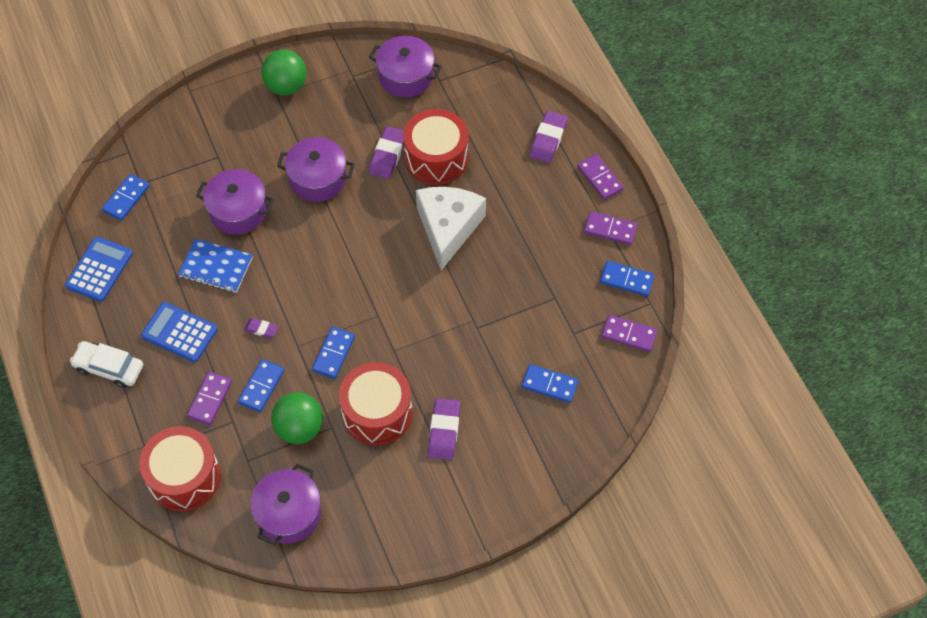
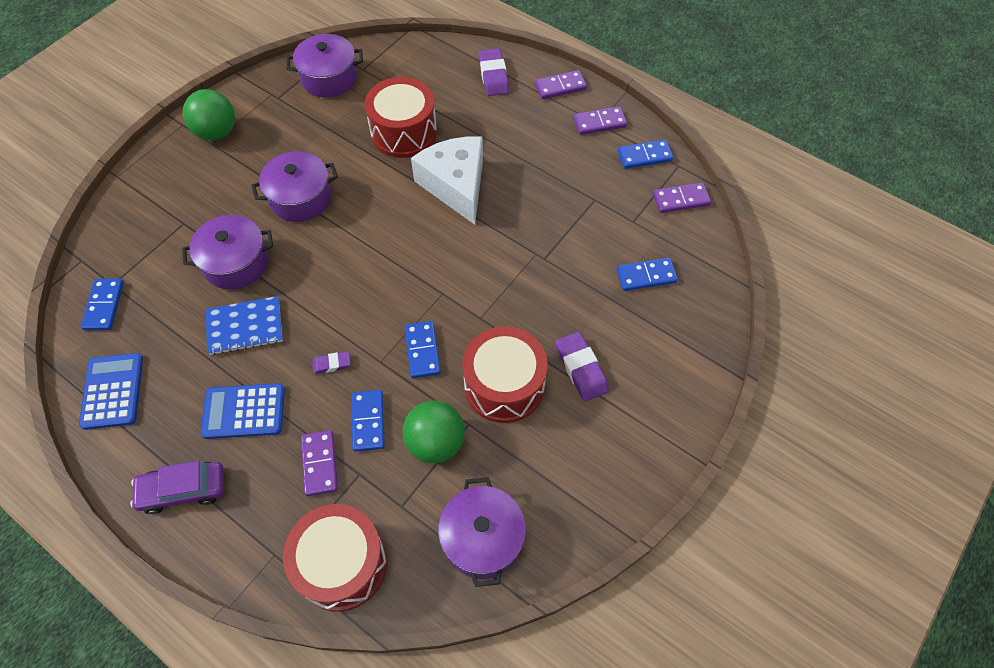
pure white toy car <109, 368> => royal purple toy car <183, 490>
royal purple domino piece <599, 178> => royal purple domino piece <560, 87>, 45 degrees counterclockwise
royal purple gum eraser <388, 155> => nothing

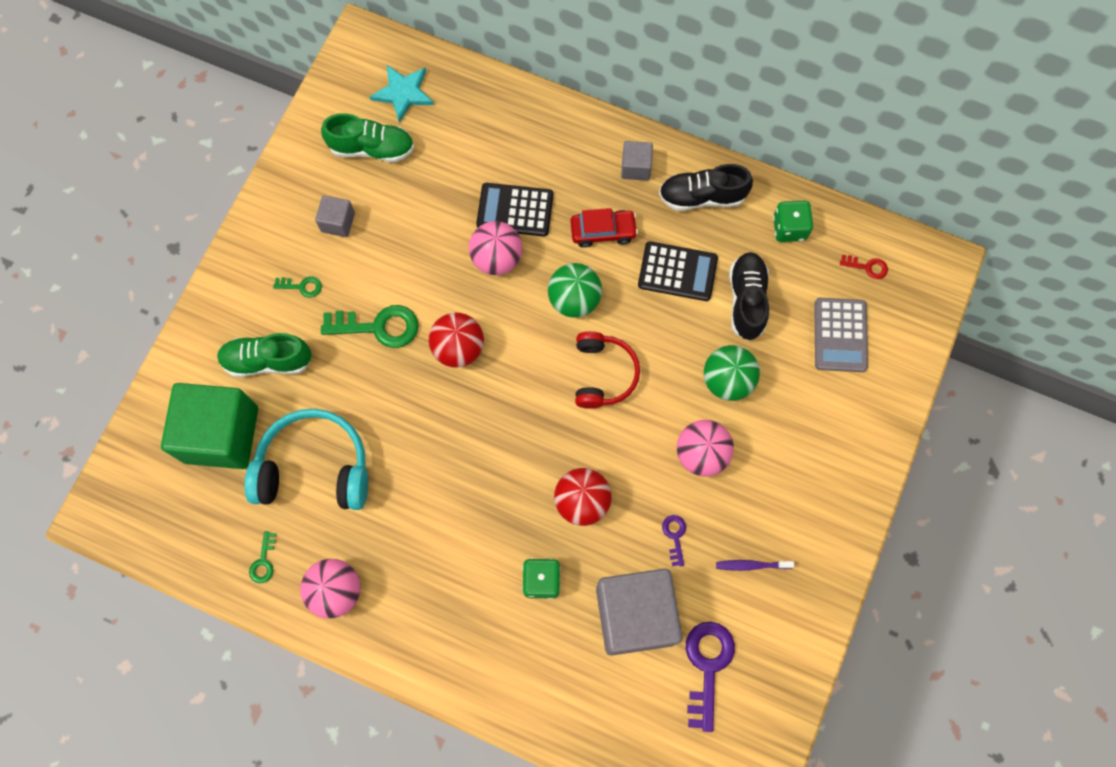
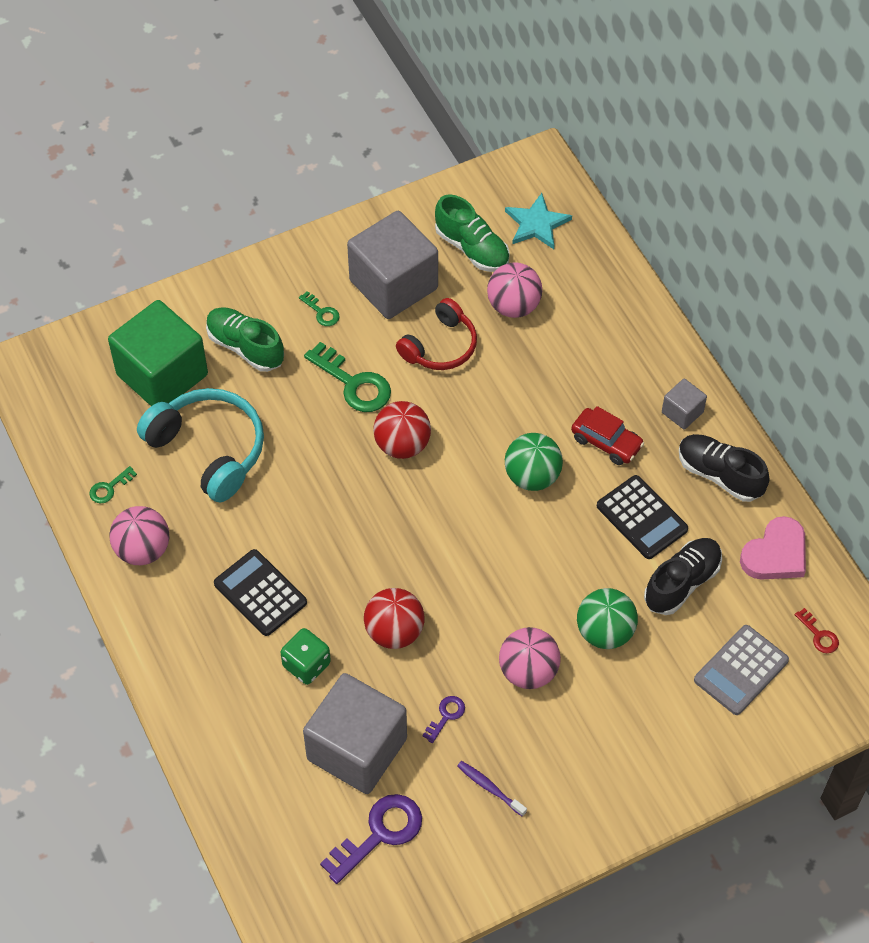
black calculator <515, 210> => black calculator <260, 593>, shifted
ash-grey cube <338, 222> => ash-grey cube <393, 284>, x2.20
red headset <603, 374> => red headset <440, 346>, shifted
pink ball <497, 258> => pink ball <513, 306>, shifted
leaf-green game die <789, 228> => pink love heart <775, 554>

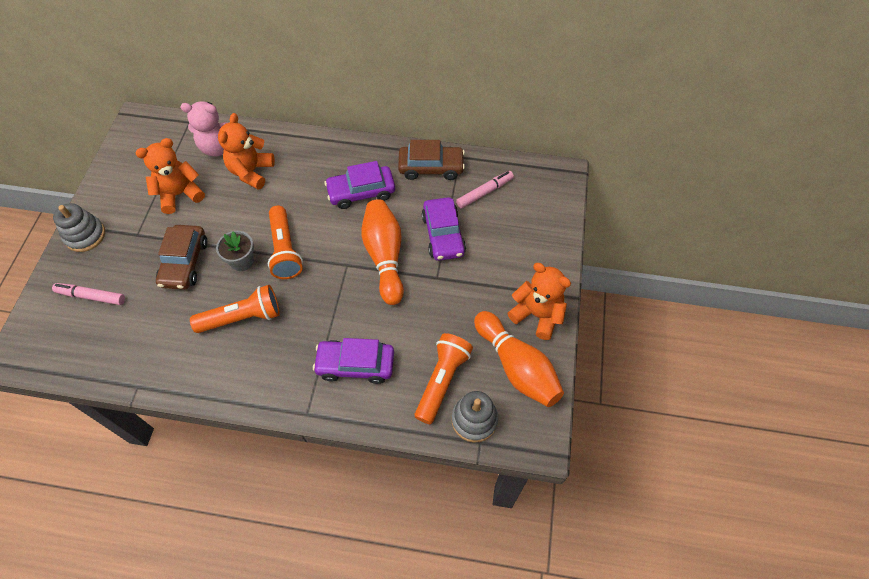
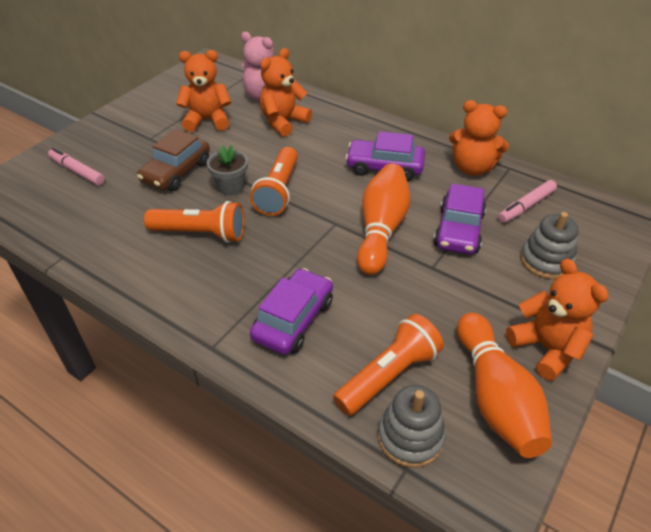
royal purple toy car <355, 365> => royal purple toy car <293, 319>, 90 degrees clockwise
brown toy car <431, 167> => orange-coloured stuffed bear <472, 168>
pink marker pen <484, 192> => pink marker pen <526, 206>, 150 degrees clockwise
ash-grey stacking rings <85, 235> => ash-grey stacking rings <546, 261>, shifted

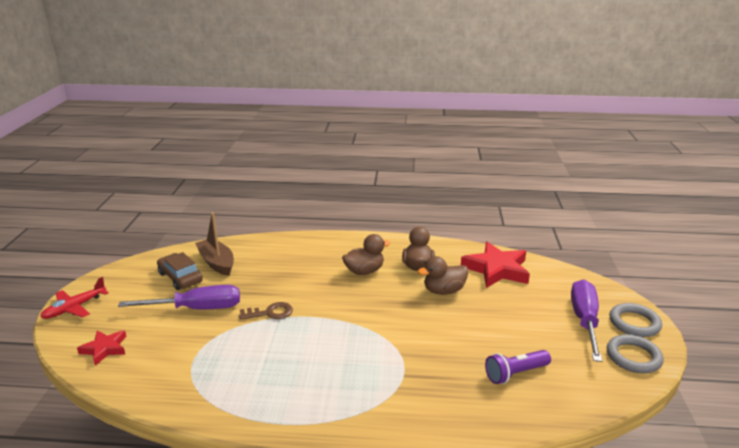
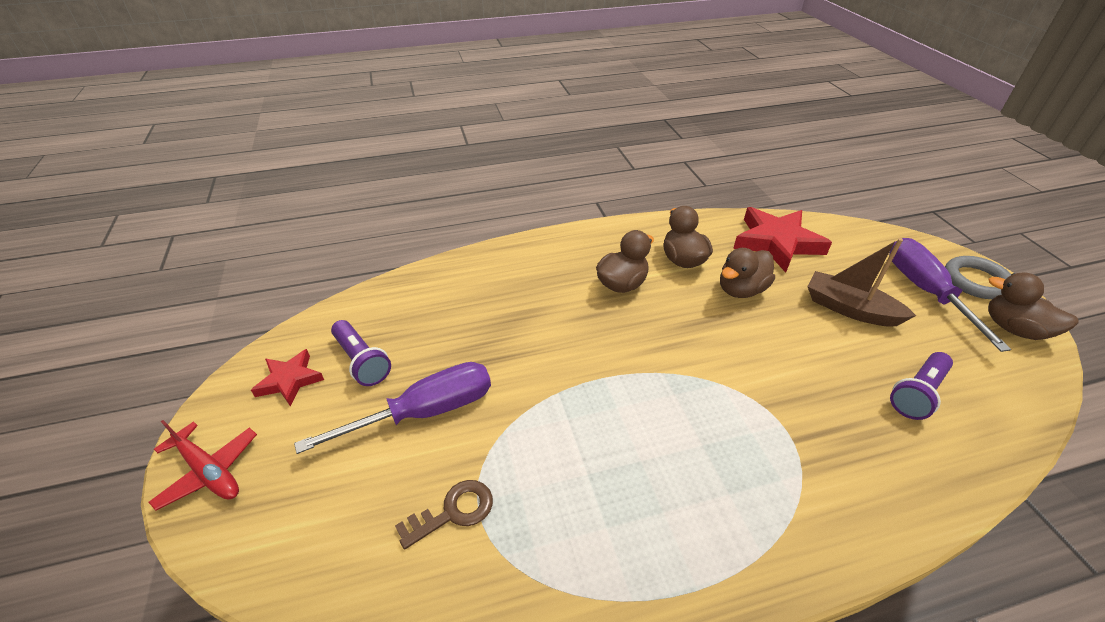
red aeroplane <75, 308> => red aeroplane <208, 471>, 75 degrees counterclockwise
red five-pointed star <105, 349> => red five-pointed star <289, 380>, shifted
brown toy car <180, 277> => royal purple flashlight <362, 361>
brown key <270, 313> => brown key <453, 512>, shifted
brown toy boat <216, 263> => brown toy boat <849, 309>, shifted
ash-grey torus <633, 357> => brown rubber duck <1014, 329>

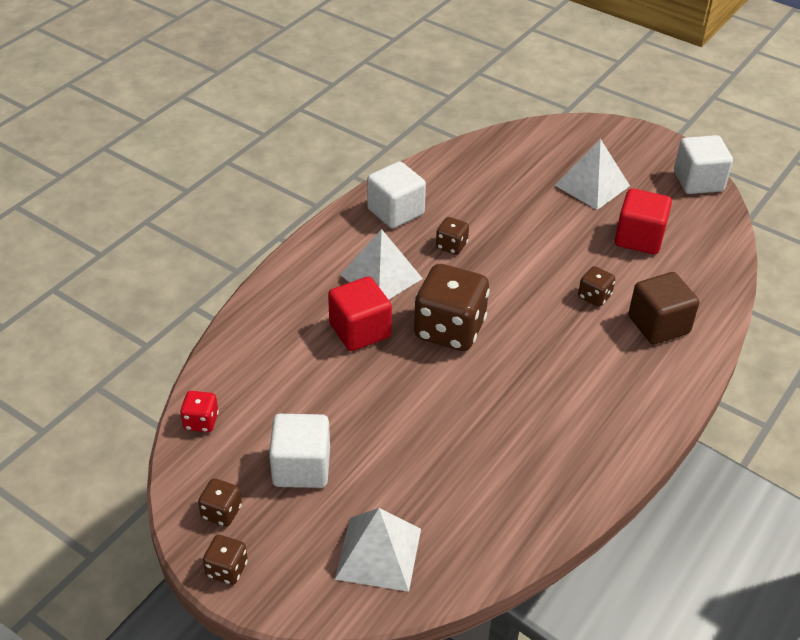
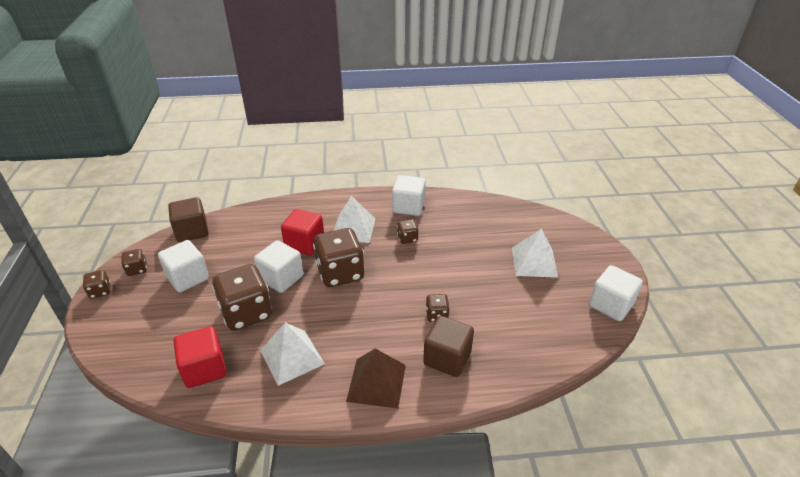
red game die <201, 421> => brown cube <192, 231>
red cube <639, 238> => red cube <204, 369>, shifted
nothing => brown game die <246, 313>
nothing => pure white cube <281, 278>
pure white solid pyramid <378, 553> => pure white solid pyramid <292, 357>, shifted
nothing => brown solid pyramid <376, 382>

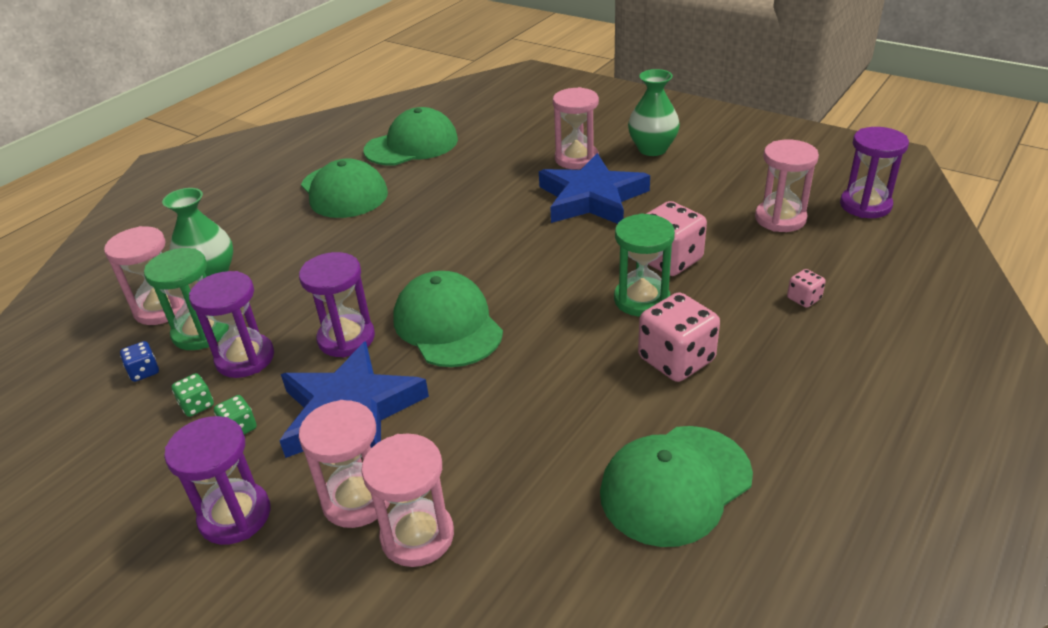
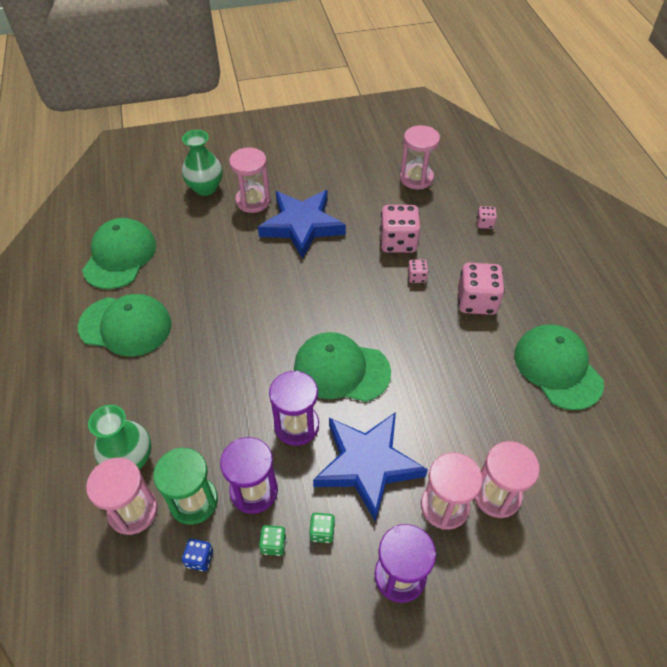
leaf-green tall vase <652, 149> => leaf-green tall vase <205, 188>, shifted
leaf-green sand timer <641, 299> => pink game die <416, 277>
leaf-green baseball cap <675, 484> => leaf-green baseball cap <557, 368>, 150 degrees clockwise
royal purple sand timer <865, 205> => nothing

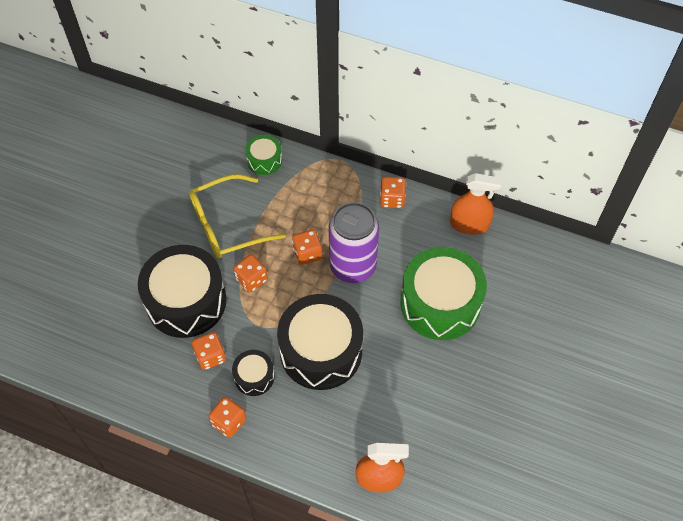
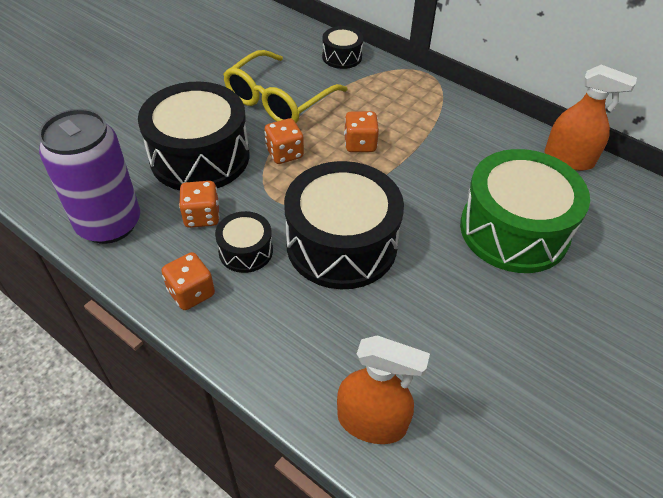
royal purple tin <353, 266> => royal purple tin <109, 224>, shifted
bright yellow glasses <227, 225> => bright yellow glasses <278, 100>, 45 degrees counterclockwise
leaf-green drum <264, 160> => black drum <342, 57>
orange-coloured game die <392, 199> => nothing

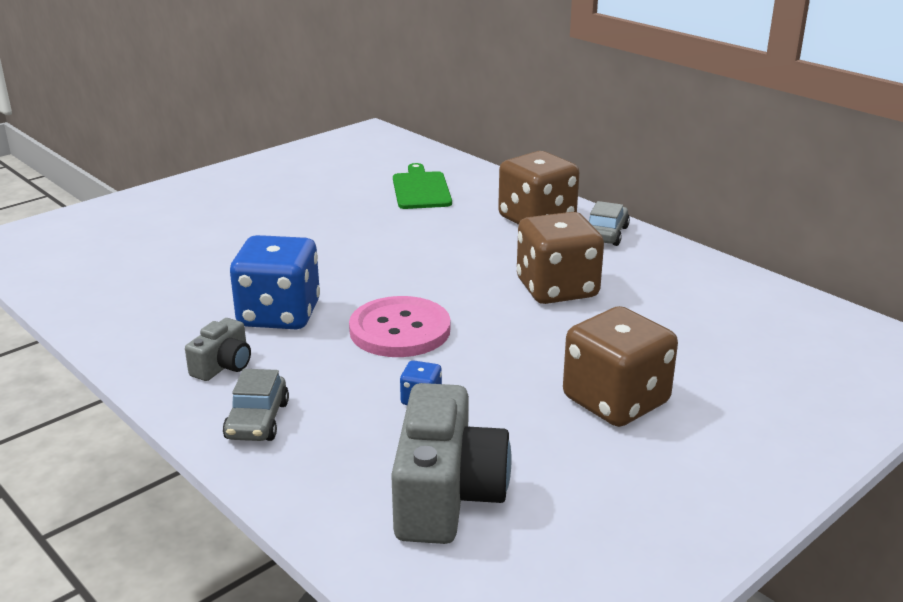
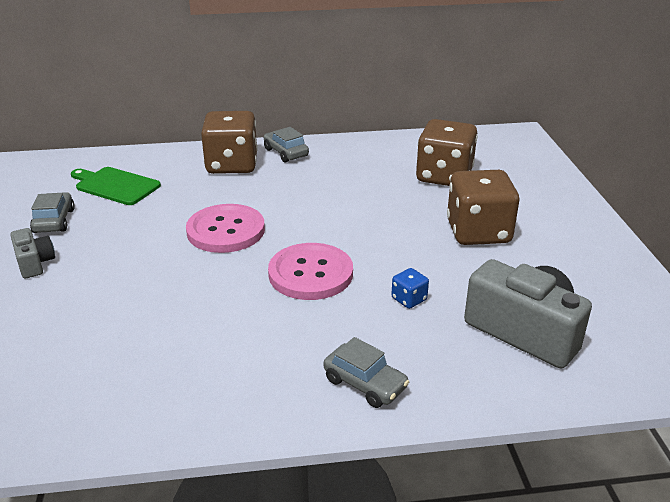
ash-grey photo camera <223, 365> => ash-grey photo camera <34, 263>, shifted
nothing => ash-grey toy car <54, 221>
nothing => pink sewing button <226, 230>
brown game die <557, 289> => brown game die <444, 176>, shifted
cobalt game die <279, 314> => nothing

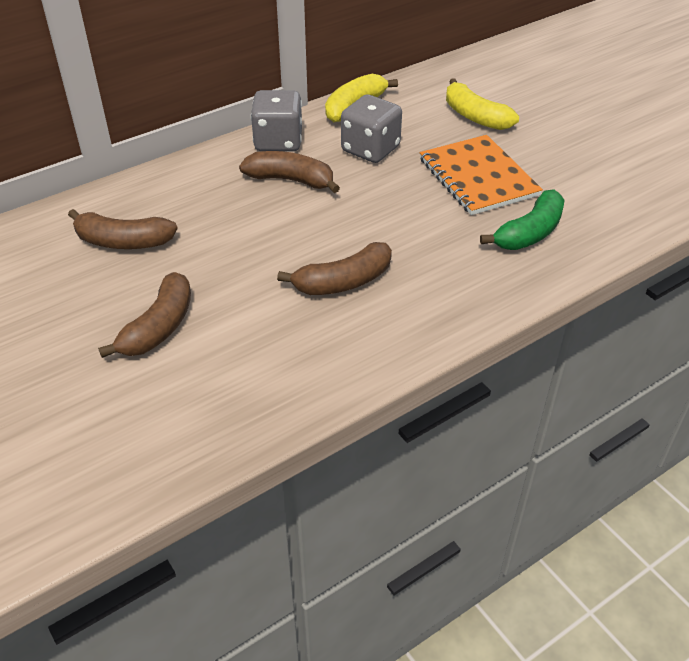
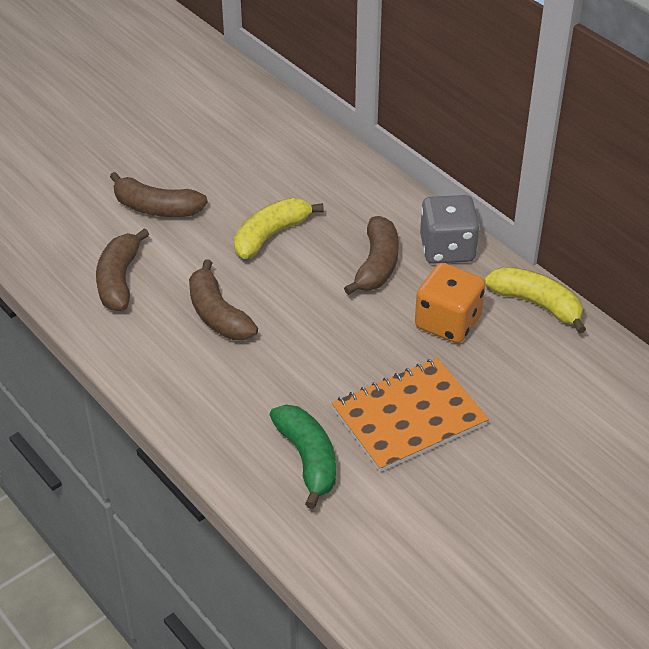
brown banana <123, 242> => brown banana <119, 280>, shifted
bright yellow banana <475, 116> => bright yellow banana <271, 235>, shifted
leaf-green banana <529, 233> => leaf-green banana <307, 459>, 150 degrees counterclockwise
ash-grey game die <370, 149> => orange-coloured game die <447, 322>

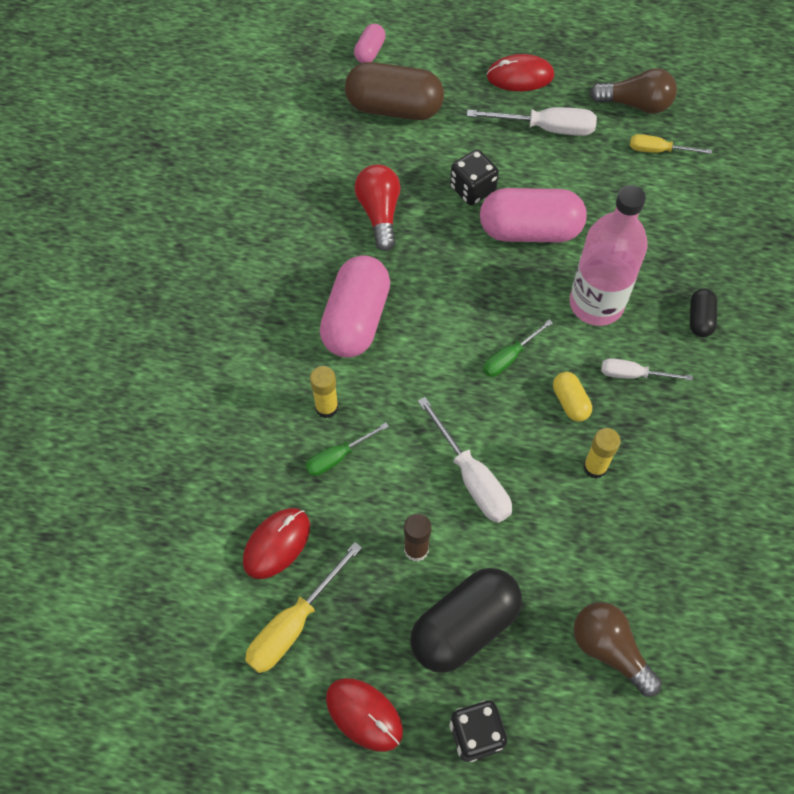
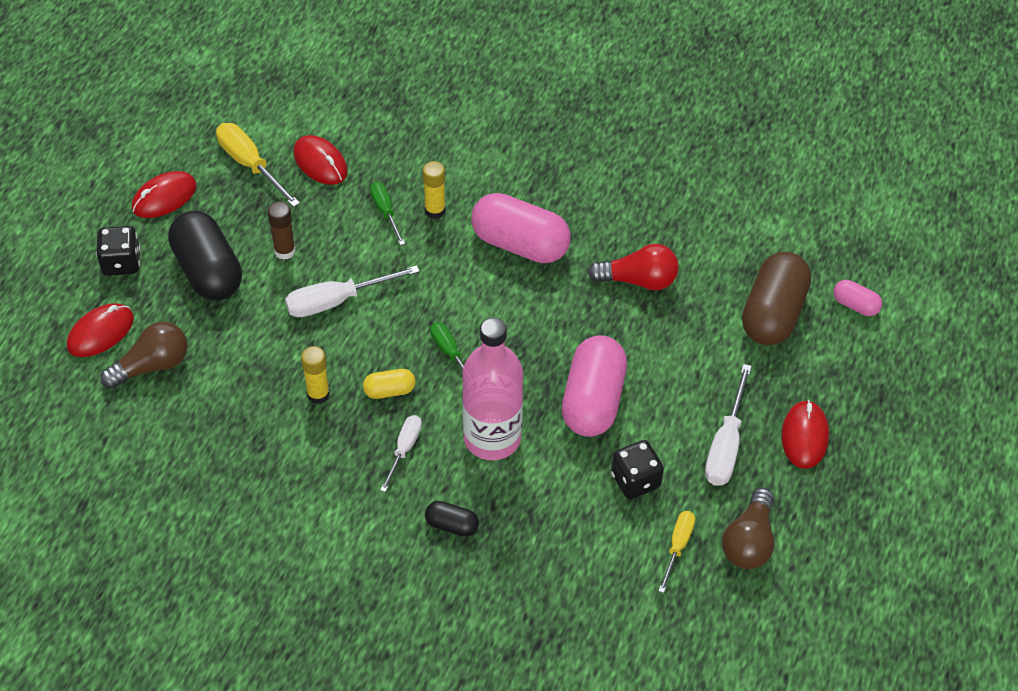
nothing => red computer mouse <100, 332>
black game die <472, 189> => black game die <635, 480>, shifted

